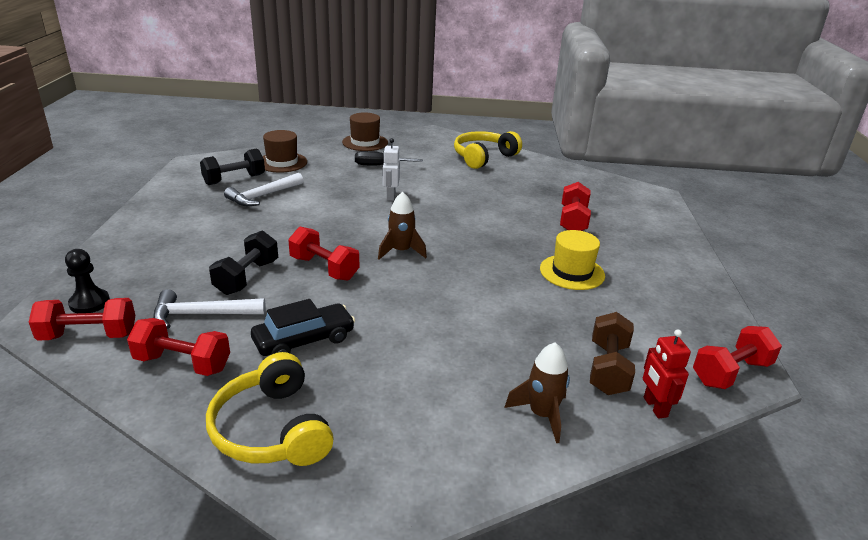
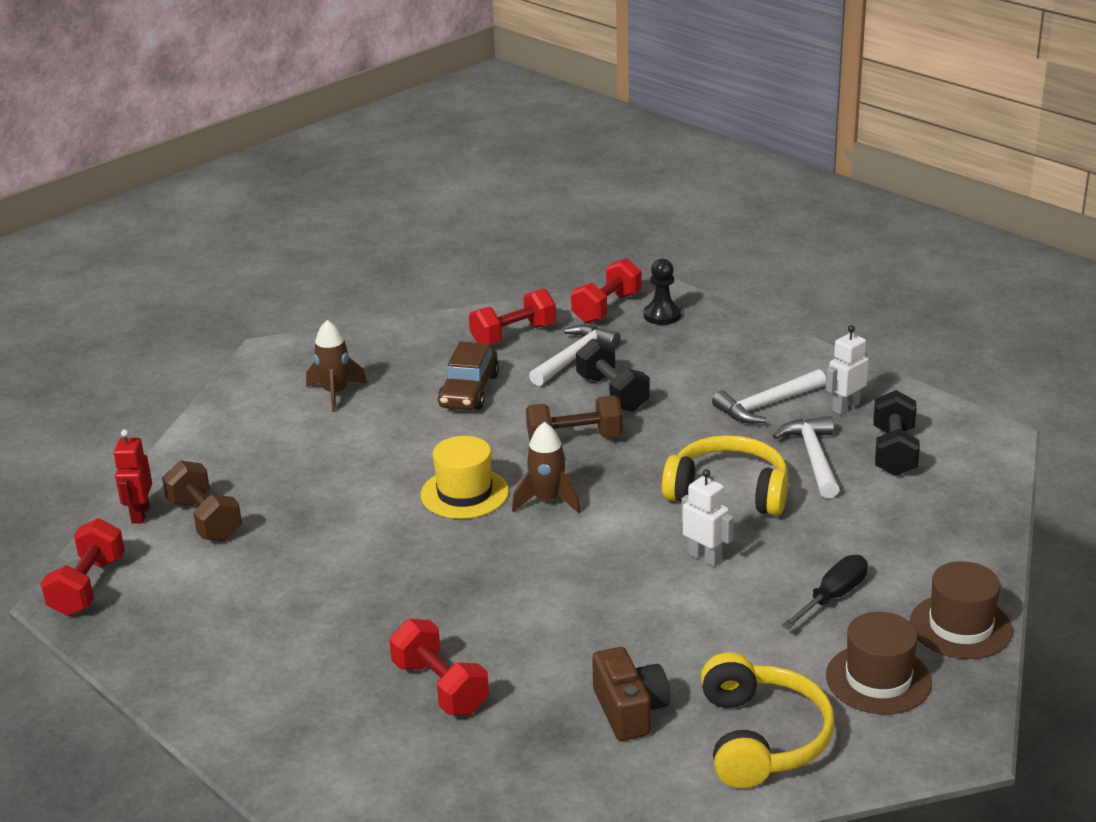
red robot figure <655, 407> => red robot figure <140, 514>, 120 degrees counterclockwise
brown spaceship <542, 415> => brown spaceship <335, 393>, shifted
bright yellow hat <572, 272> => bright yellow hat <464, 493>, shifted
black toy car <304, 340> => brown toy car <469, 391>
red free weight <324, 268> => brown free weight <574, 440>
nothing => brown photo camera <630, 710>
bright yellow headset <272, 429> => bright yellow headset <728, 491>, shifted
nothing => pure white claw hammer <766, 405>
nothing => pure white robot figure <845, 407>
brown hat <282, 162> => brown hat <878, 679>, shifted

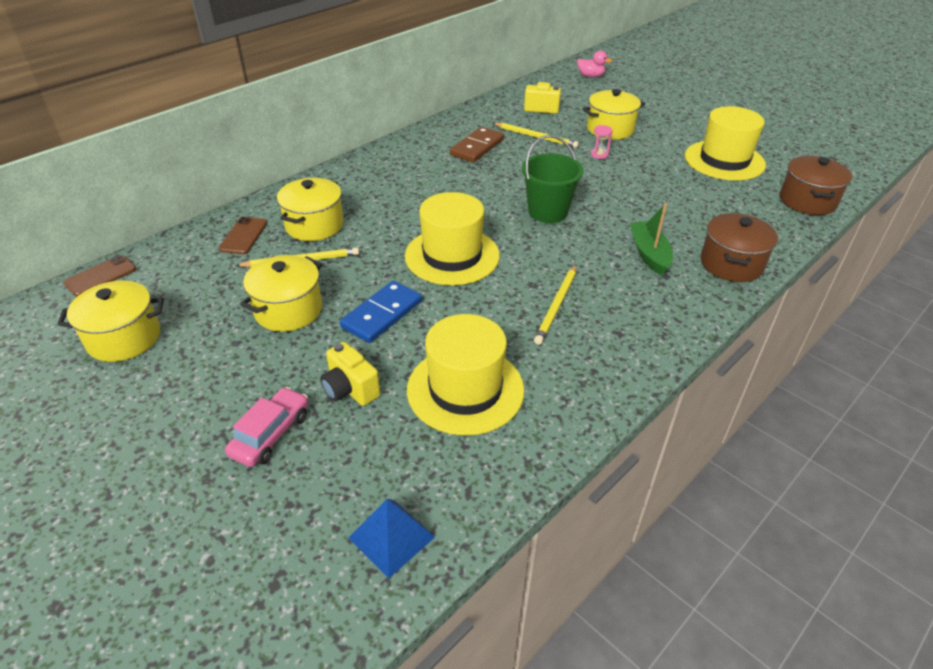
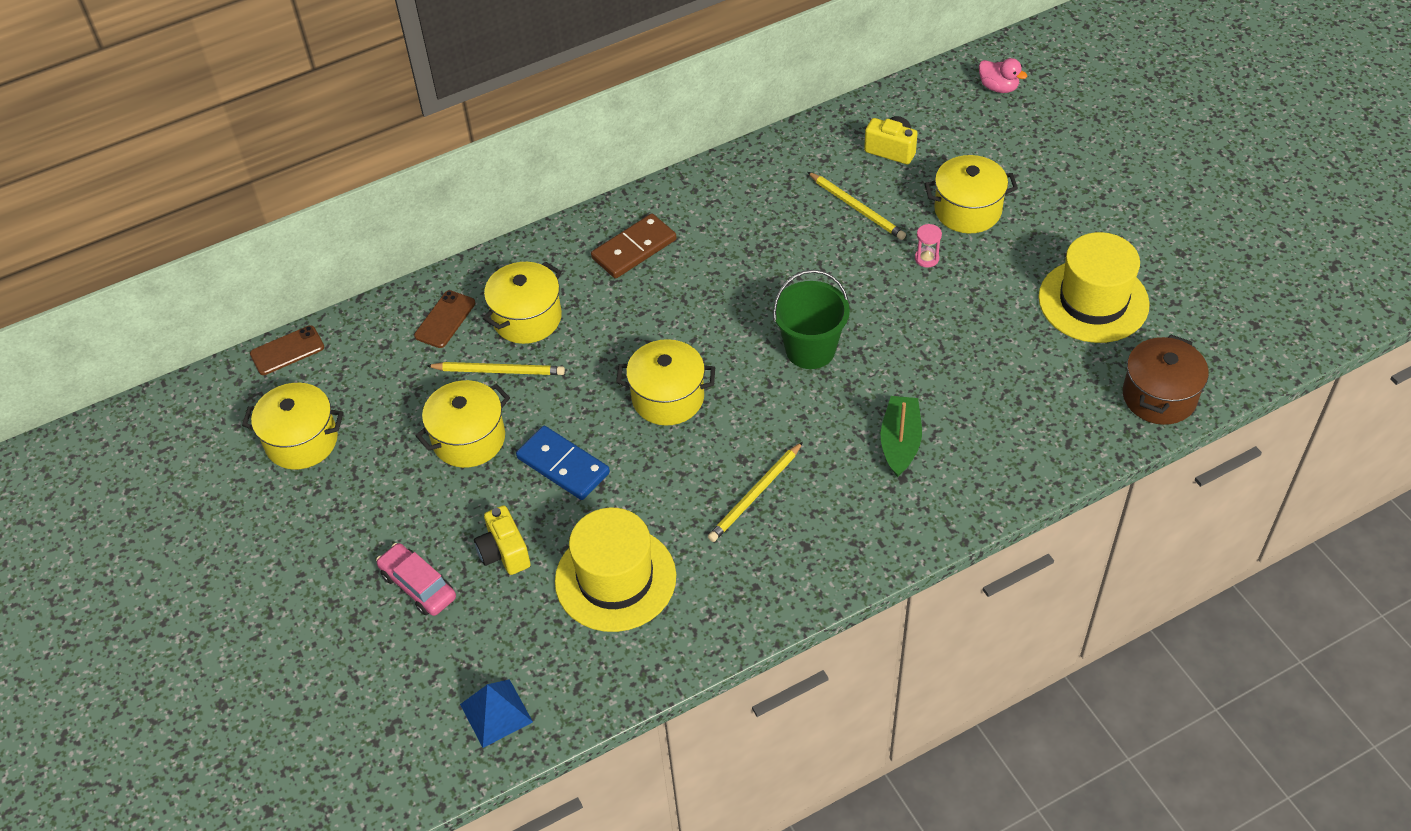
pink toy car <271, 434> => pink toy car <418, 586>, 90 degrees counterclockwise
cobalt domino piece <382, 314> => cobalt domino piece <563, 465>, 75 degrees clockwise
brown domino piece <477, 147> => brown domino piece <634, 249>, shifted
bright yellow hat <452, 256> => bright yellow pot <668, 397>
brown pot <731, 264> => nothing

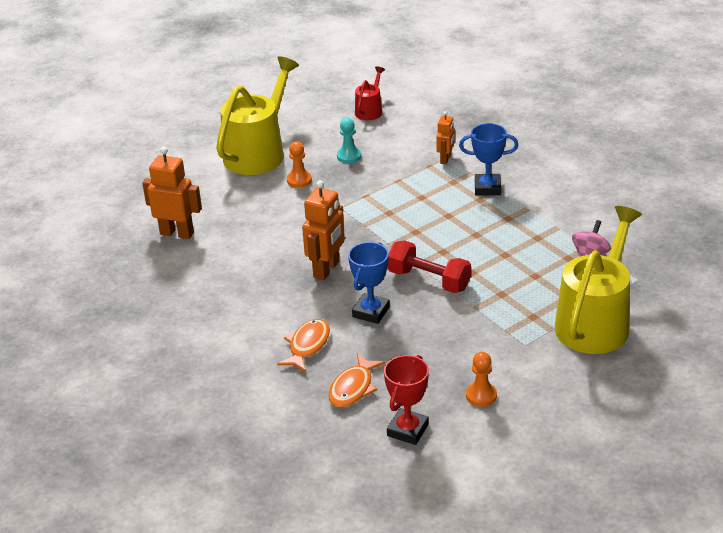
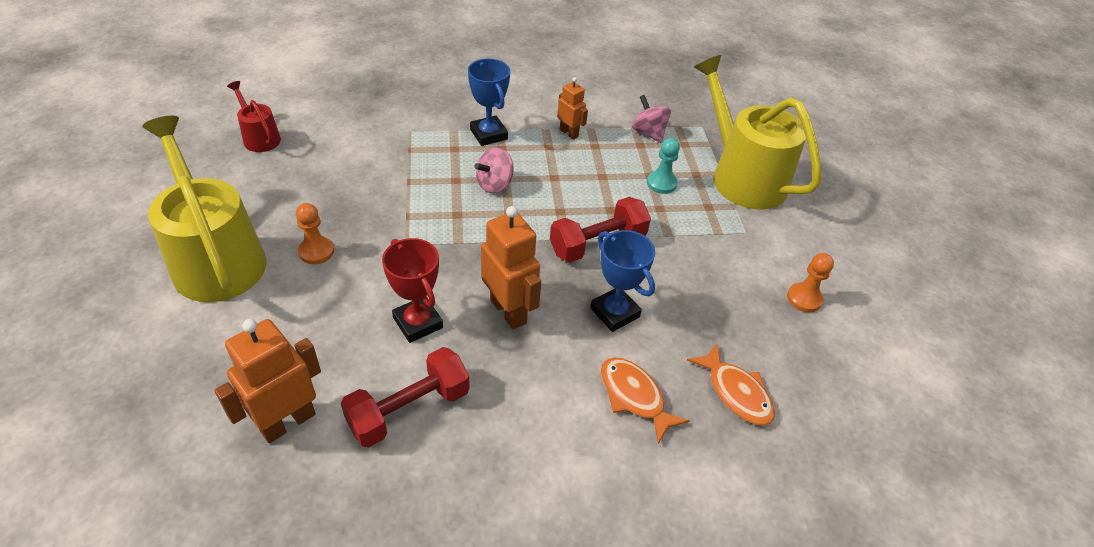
nothing => red free weight <409, 409>
red prize cup <407, 430> => red prize cup <418, 323>, shifted
cobalt prize cup <487, 188> => cobalt prize cup <488, 134>, 60 degrees counterclockwise
nothing => pink toy top <494, 184>
orange-coloured robot figure <445, 159> => orange-coloured robot figure <569, 133>, shifted
turquoise pawn <349, 156> => turquoise pawn <661, 183>, shifted

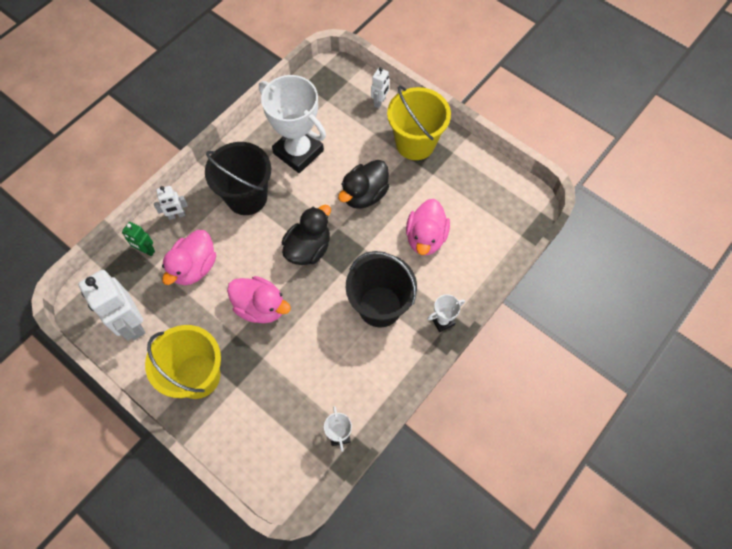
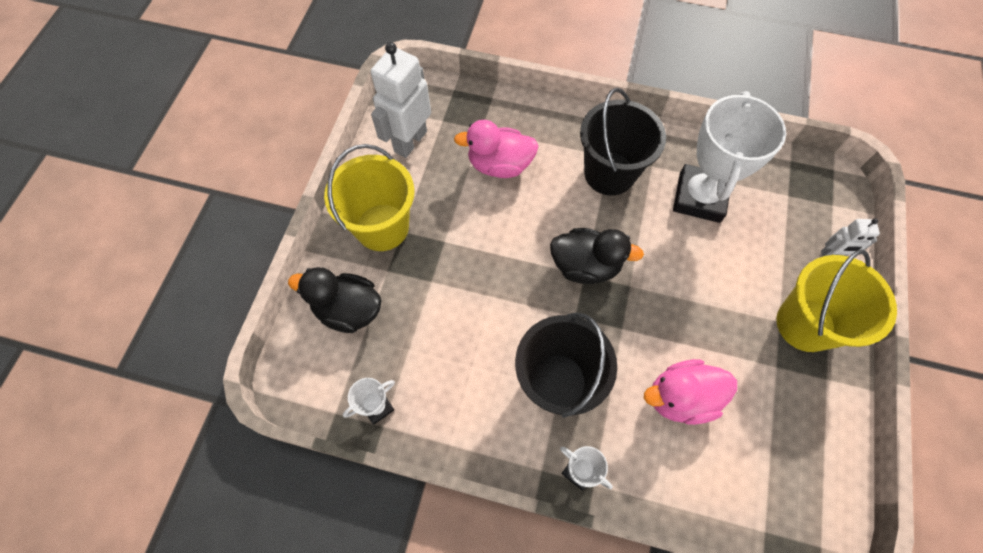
black rubber duck <364, 194> => black rubber duck <348, 310>, shifted
leaf-green robot figure <146, 250> => nothing
pure white robot figure <177, 215> => nothing
pink rubber duck <261, 307> => nothing

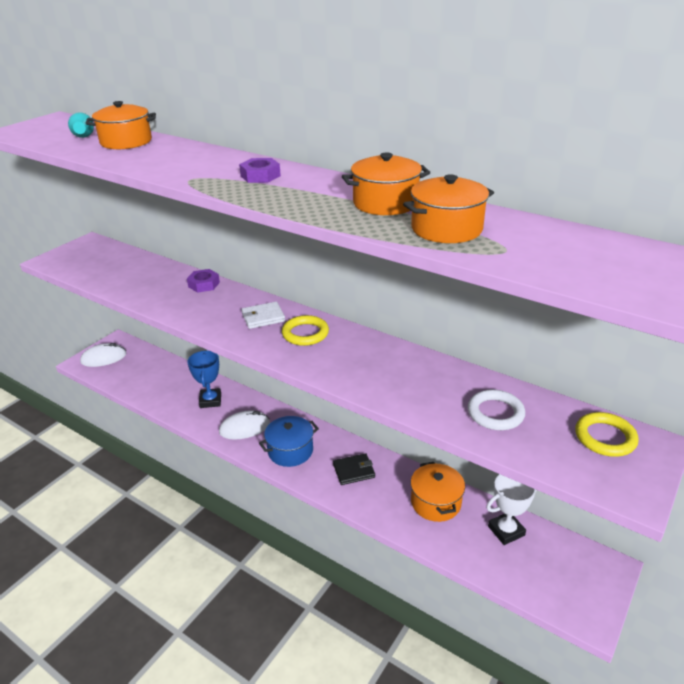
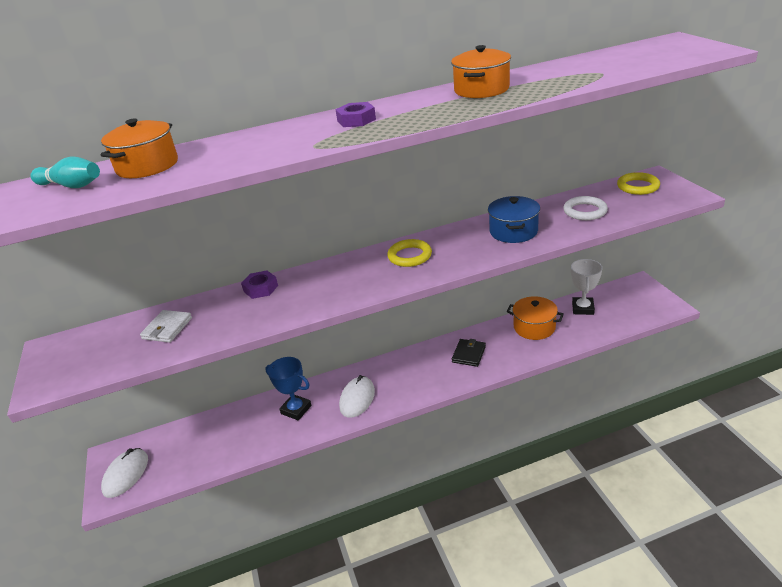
pure white wallet <263, 317> => pure white wallet <167, 328>, shifted
cobalt pot <290, 451> => cobalt pot <513, 231>, shifted
orange-coloured pot <446, 229> => nothing

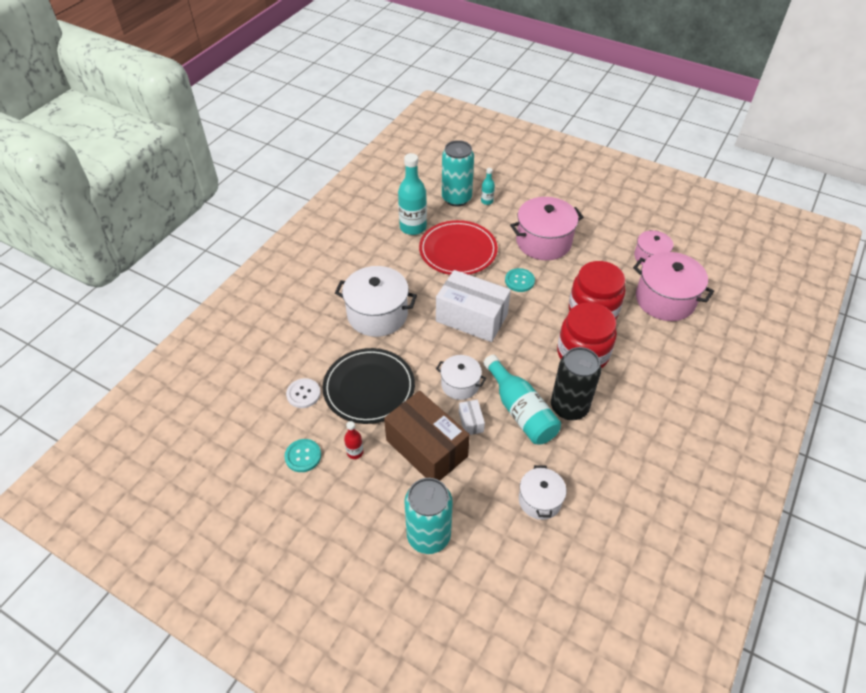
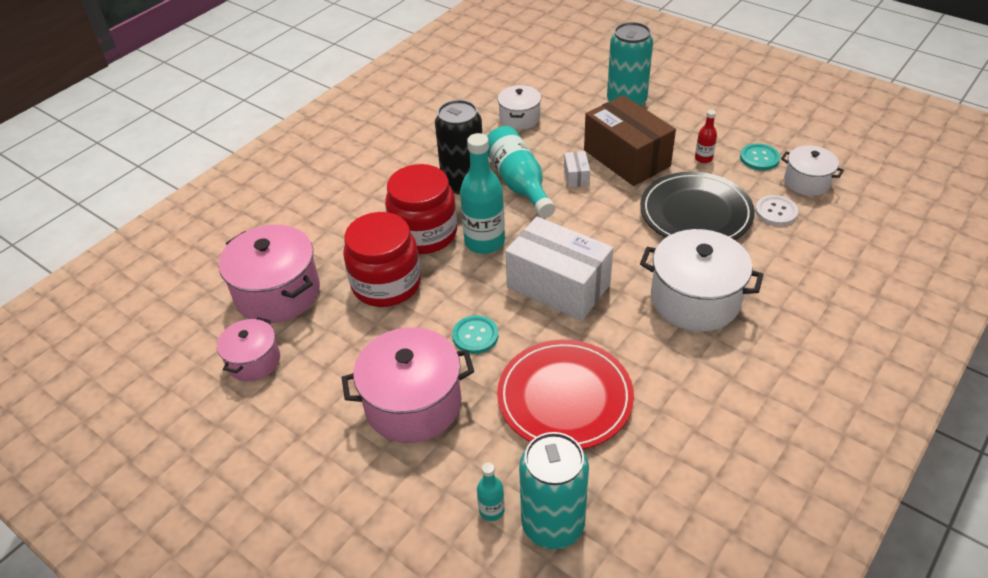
turquoise bottle <413, 227> => turquoise bottle <484, 242>, shifted
pure white pot <460, 384> => pure white pot <807, 182>, shifted

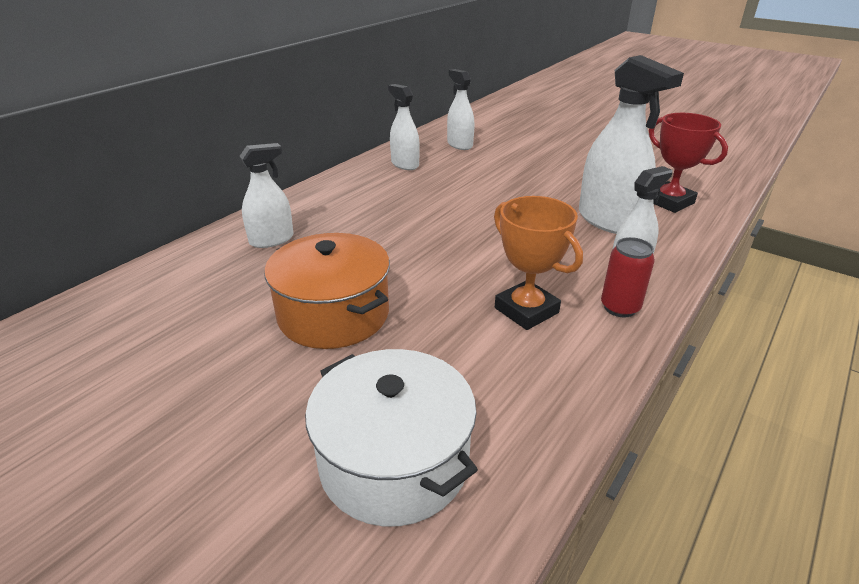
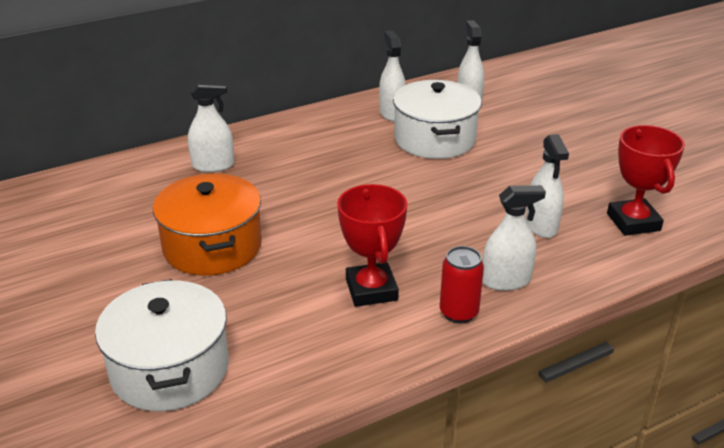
orange-coloured prize cup <526, 310> => red prize cup <371, 290>
nothing => pure white pot <434, 139>
pure white sprayer <608, 220> => pure white sprayer <541, 226>, x0.60

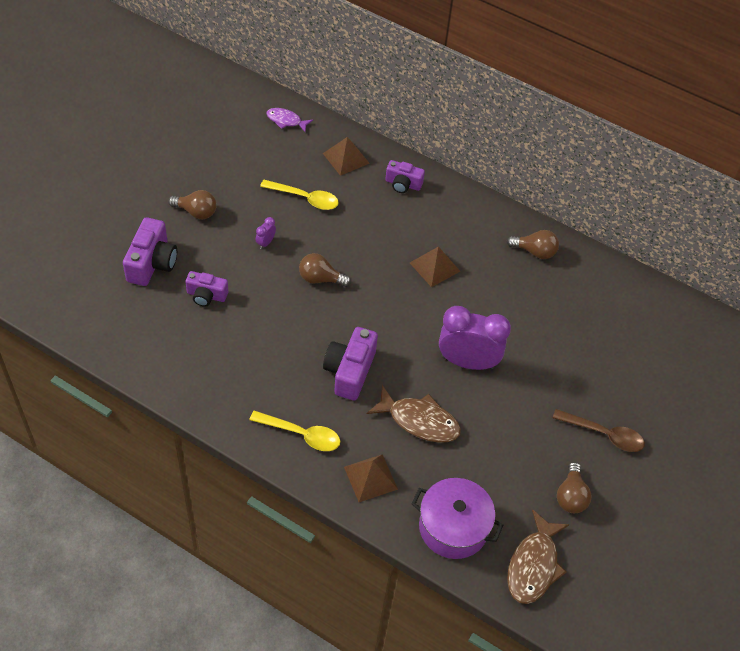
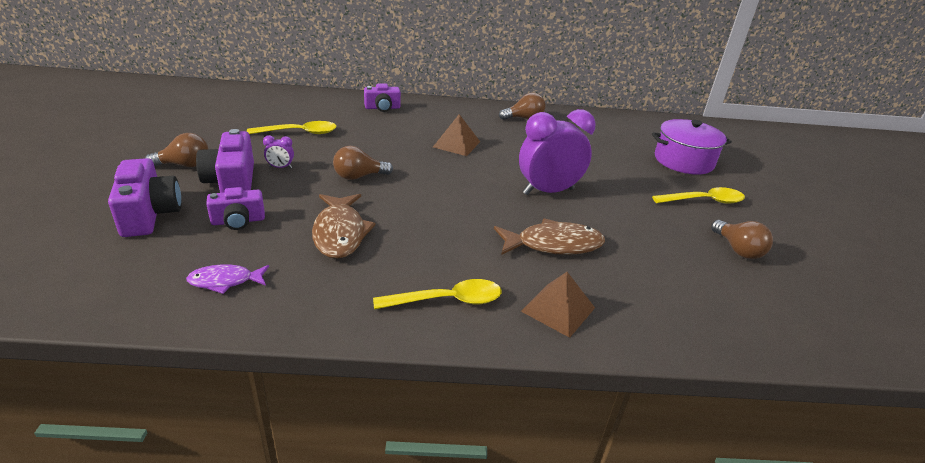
royal purple toy fish <286, 121> => royal purple toy fish <225, 281>, shifted
royal purple photo camera <349, 371> => royal purple photo camera <232, 182>, shifted
royal purple clock <266, 243> => royal purple clock <280, 167>, 90 degrees counterclockwise
brown toy fish <533, 565> => brown toy fish <340, 233>, shifted
royal purple pot <453, 527> => royal purple pot <683, 161>, shifted
brown teaspoon <603, 434> => bright yellow teaspoon <703, 201>
brown solid pyramid <346, 158> => nothing

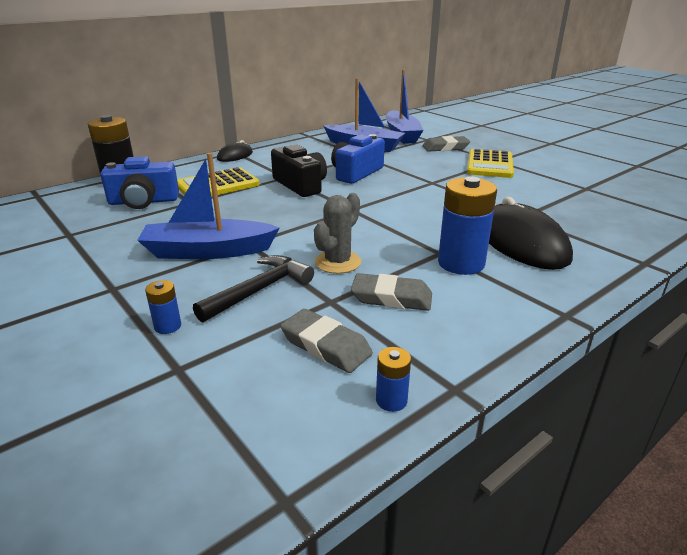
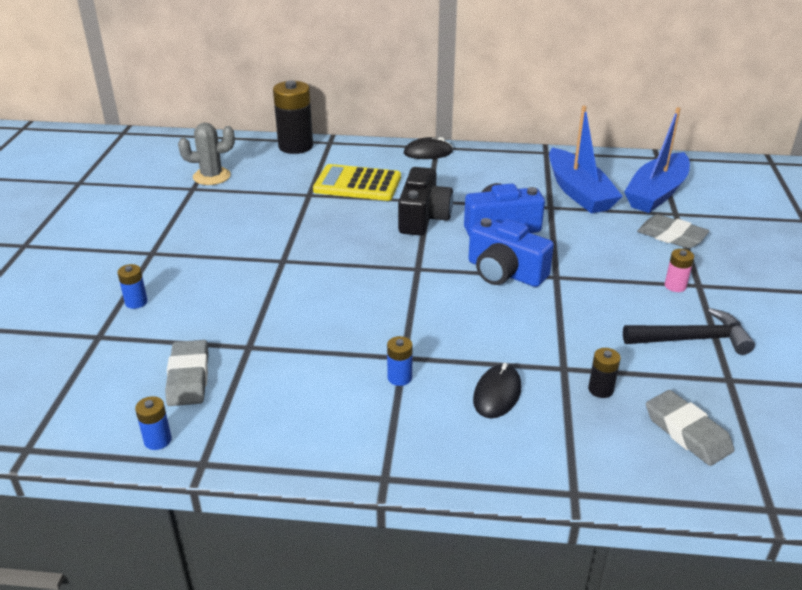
ash-grey saguaro cactus <337, 262> => ash-grey saguaro cactus <212, 176>, shifted
cobalt power cell <461, 263> => cobalt power cell <399, 377>, x0.47
cobalt photo camera <143, 201> => cobalt photo camera <505, 272>, shifted
black computer mouse <522, 243> => black computer mouse <497, 394>, x0.52
nothing => black power cell <600, 389>
black claw hammer <259, 290> => black claw hammer <692, 339>, shifted
ash-grey gum eraser <391, 298> => ash-grey gum eraser <687, 432>, shifted
bright yellow calculator <490, 165> => pink power cell <675, 286>
cobalt toy boat <208, 251> => nothing

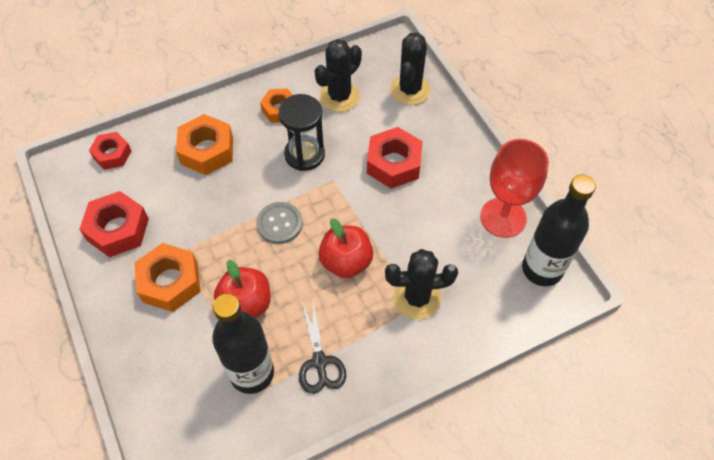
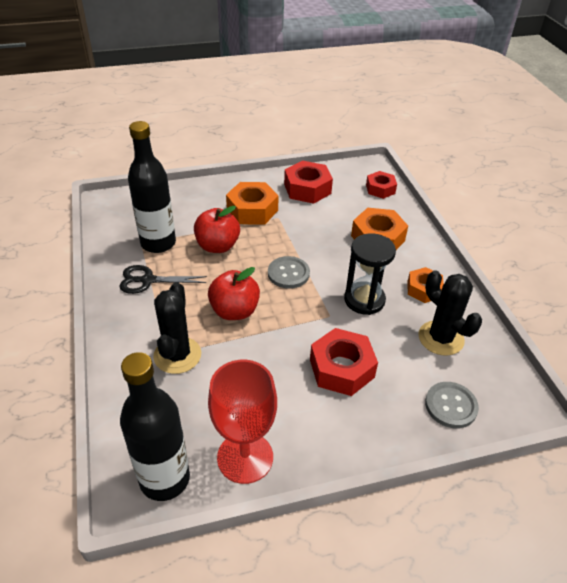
black saguaro cactus <410, 90> => ash-grey sewing button <450, 406>

